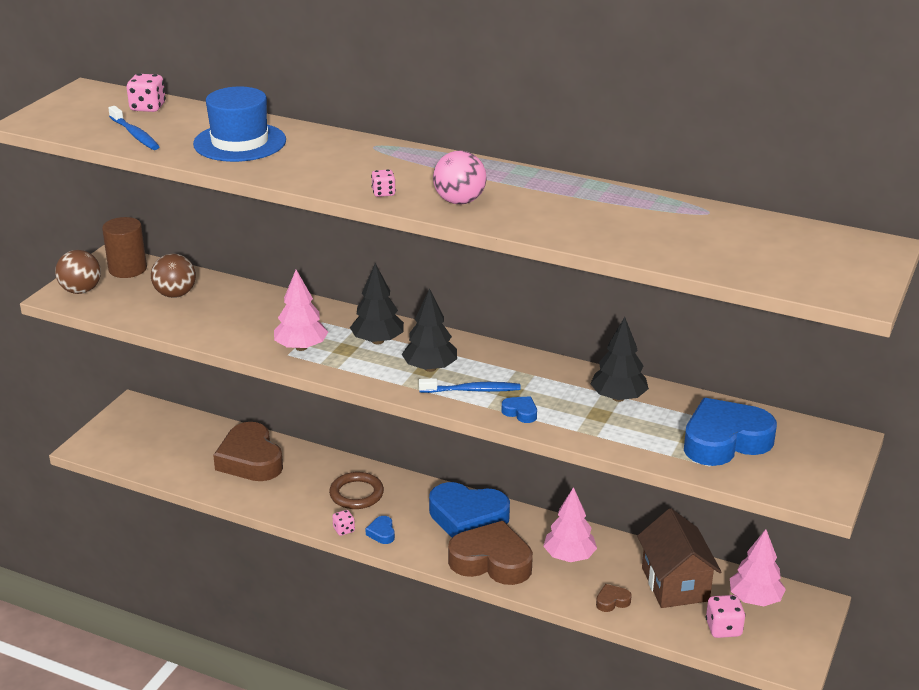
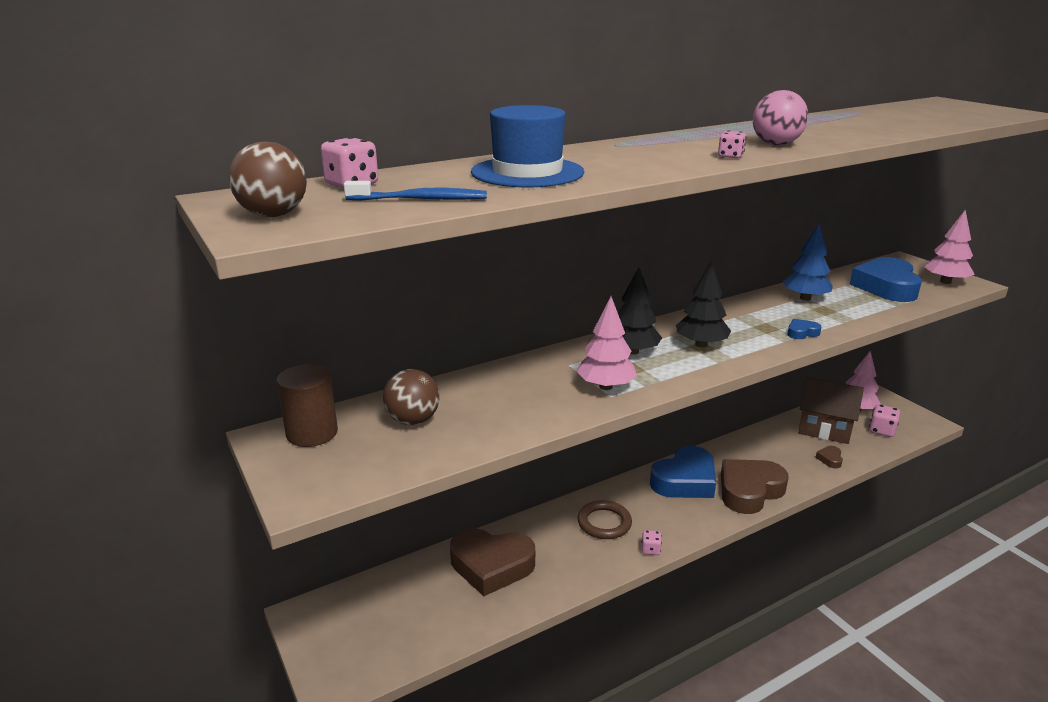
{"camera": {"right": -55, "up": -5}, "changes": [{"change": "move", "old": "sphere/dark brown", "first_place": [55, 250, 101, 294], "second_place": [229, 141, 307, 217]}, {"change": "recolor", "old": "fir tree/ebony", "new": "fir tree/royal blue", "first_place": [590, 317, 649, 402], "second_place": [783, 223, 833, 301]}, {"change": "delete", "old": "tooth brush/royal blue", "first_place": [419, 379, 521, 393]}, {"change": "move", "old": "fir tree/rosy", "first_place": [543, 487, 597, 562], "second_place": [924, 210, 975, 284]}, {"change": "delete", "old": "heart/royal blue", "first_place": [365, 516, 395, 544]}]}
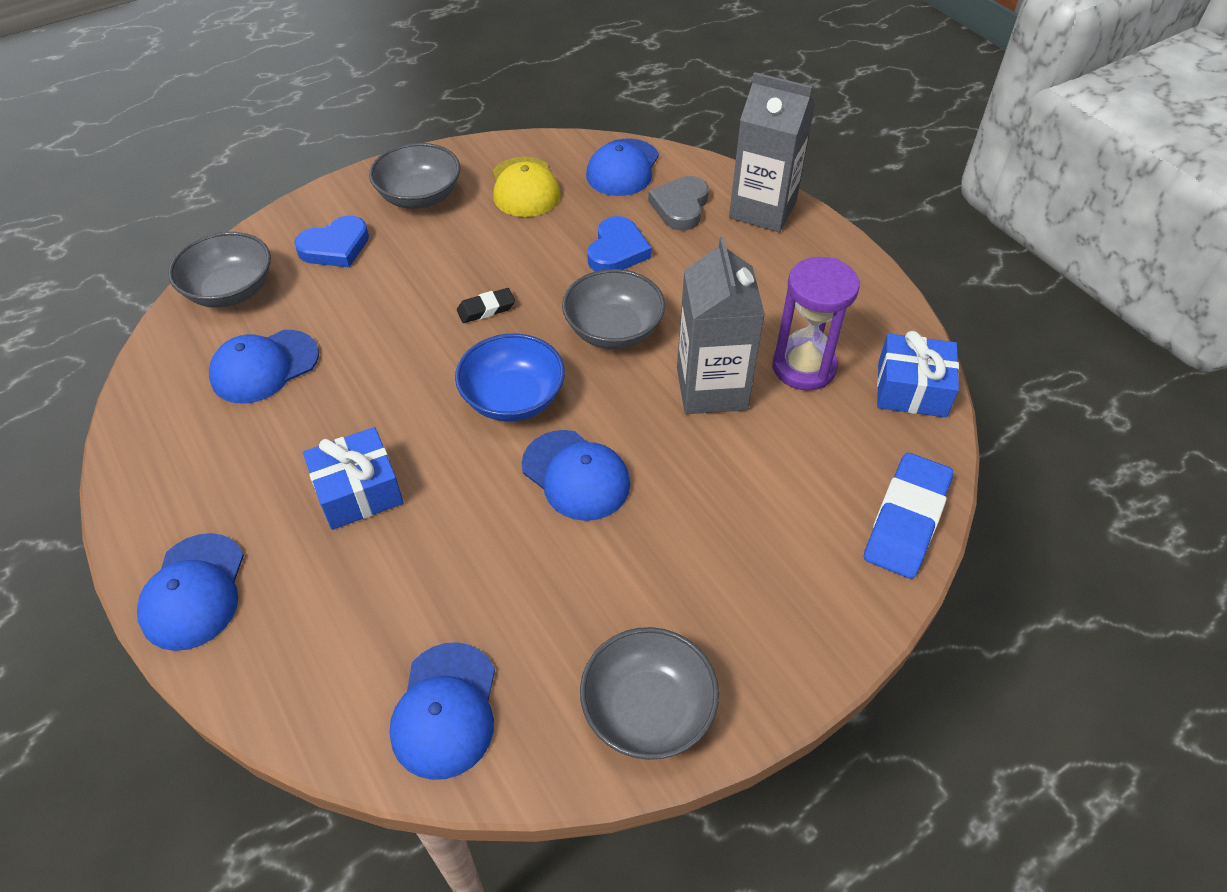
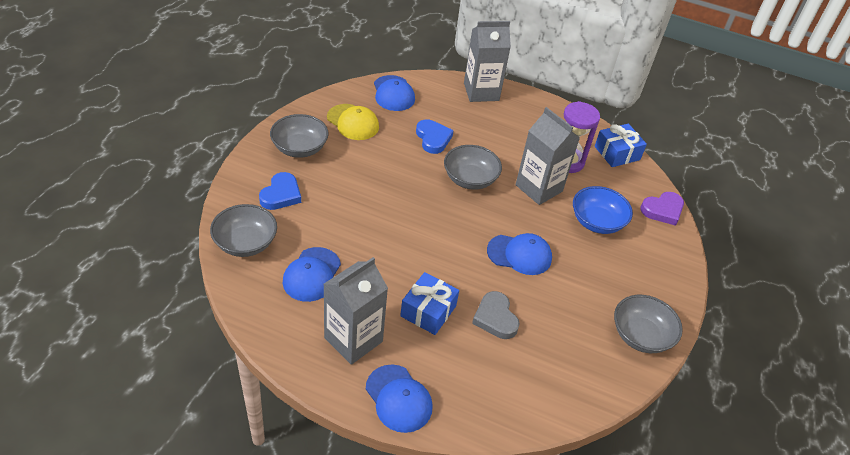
{"camera": {"right": -40, "up": -5}, "changes": [{"change": "move", "old": "heart/ash-grey", "first_place": [648, 176, 709, 231], "second_place": [472, 291, 520, 339]}, {"change": "delete", "old": "eraser/ebony", "first_place": [457, 288, 515, 323]}, {"change": "move", "old": "serving bowl/royal blue", "first_place": [455, 333, 565, 422], "second_place": [573, 186, 633, 234]}, {"change": "replace", "old": "eraser/royal blue", "new": "heart/royal purple", "first_place": [864, 453, 953, 579], "second_place": [640, 192, 684, 226]}, {"change": "delete", "old": "cap/royal blue", "first_place": [390, 642, 495, 780]}, {"change": "insert", "new": "juice carton/ash-grey", "second_place": [324, 257, 388, 365]}]}
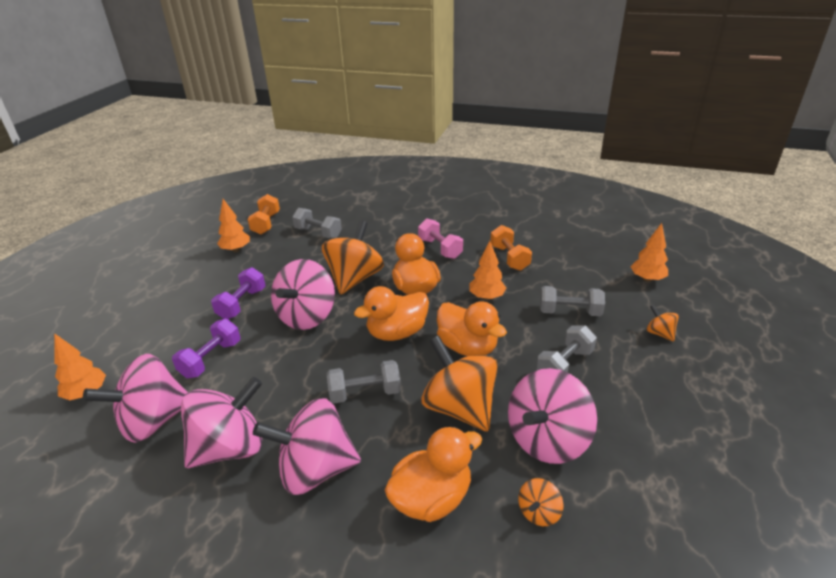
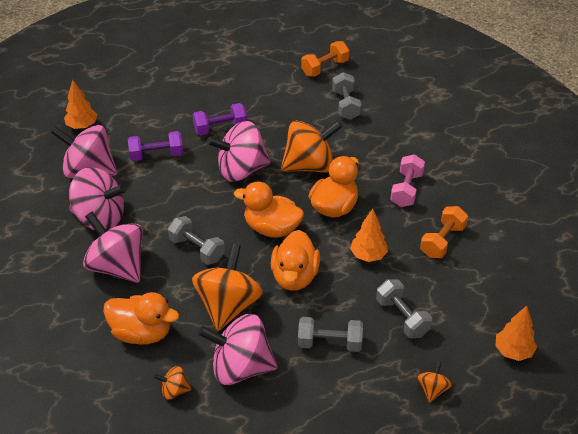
{"camera": {"right": 50, "up": 10}, "changes": [{"change": "delete", "old": "fir tree/bright orange", "first_place": [217, 199, 250, 252]}]}
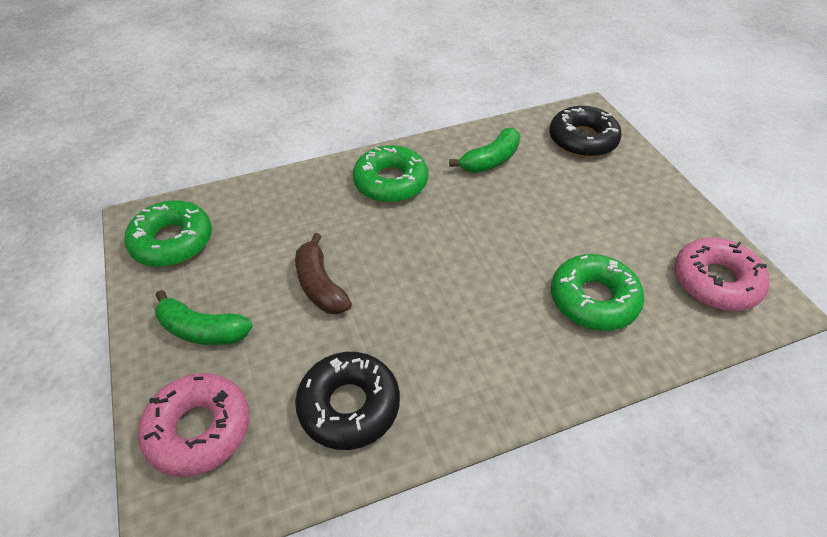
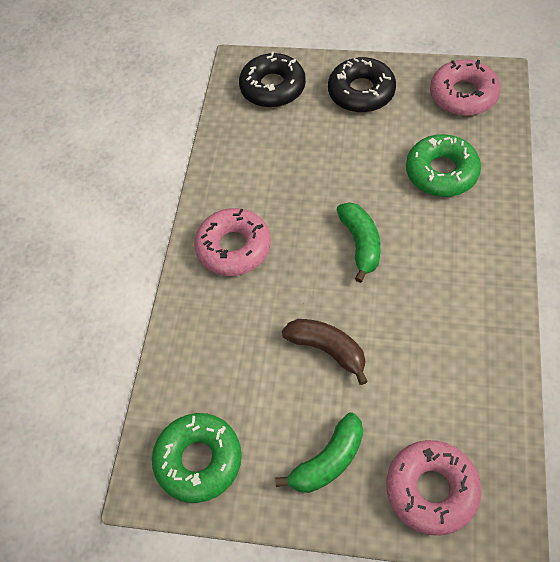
{"camera": {"right": -55, "up": 10}, "changes": [{"change": "move", "old": "banana/leaf-green", "first_place": [449, 128, 520, 173], "second_place": [337, 202, 381, 283]}, {"change": "recolor", "old": "glazed donut/leaf-green", "new": "glazed donut/rosy", "first_place": [353, 145, 428, 203], "second_place": [194, 208, 271, 276]}, {"change": "rotate", "old": "banana/dark brown", "first_place": [295, 233, 352, 314], "second_place": [282, 319, 368, 385], "degrees": -150}, {"change": "move", "old": "glazed donut/ebony", "first_place": [295, 352, 400, 450], "second_place": [328, 57, 396, 113]}]}
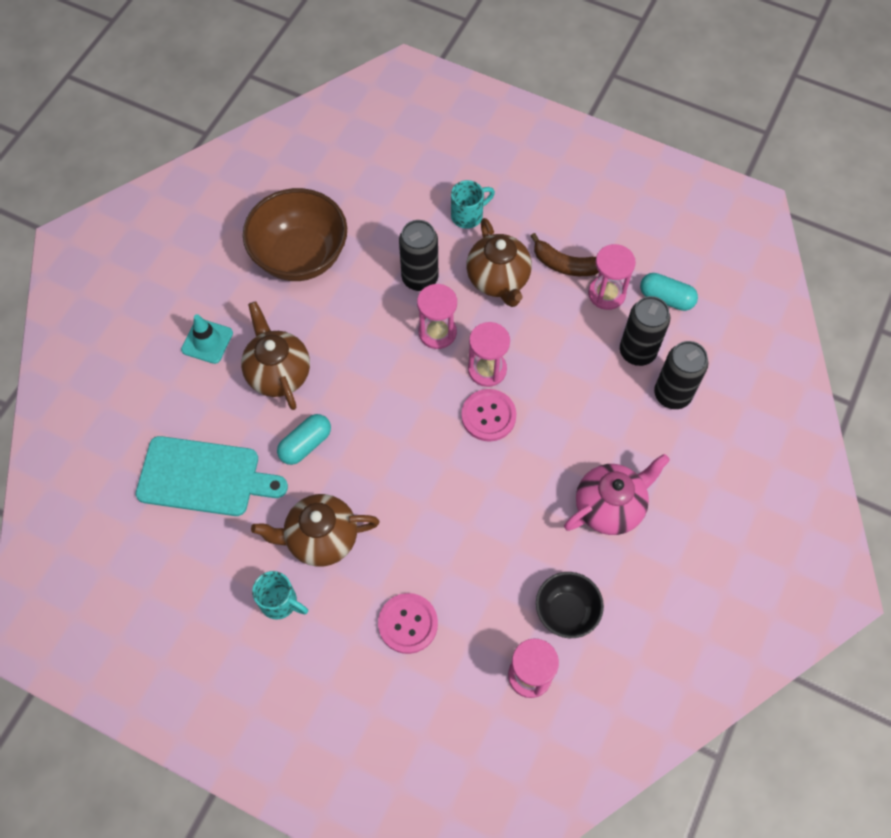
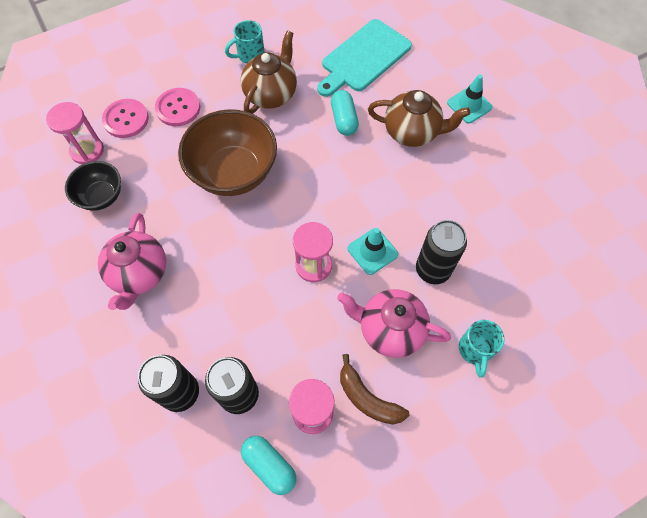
{"camera": {"right": 125, "up": 0}, "changes": [{"change": "move", "old": "serving bowl/dark brown", "first_place": [243, 188, 347, 281], "second_place": [178, 109, 277, 196]}, {"change": "recolor", "old": "tea pot/dark brown", "new": "tea pot/rosy", "first_place": [466, 218, 532, 307], "second_place": [337, 289, 451, 358]}, {"change": "rotate", "old": "banana/dark brown", "first_place": [531, 233, 599, 276], "second_place": [340, 354, 410, 425], "degrees": -105}, {"change": "rotate", "old": "pill shape/turquoise", "first_place": [640, 273, 698, 311], "second_place": [241, 436, 296, 495], "degrees": 75}, {"change": "replace", "old": "sand timer/rosy", "new": "safety cone/turquoise", "first_place": [417, 284, 457, 349], "second_place": [348, 228, 398, 275]}, {"change": "move", "old": "button/rosy", "first_place": [461, 389, 516, 442], "second_place": [102, 99, 149, 138]}]}
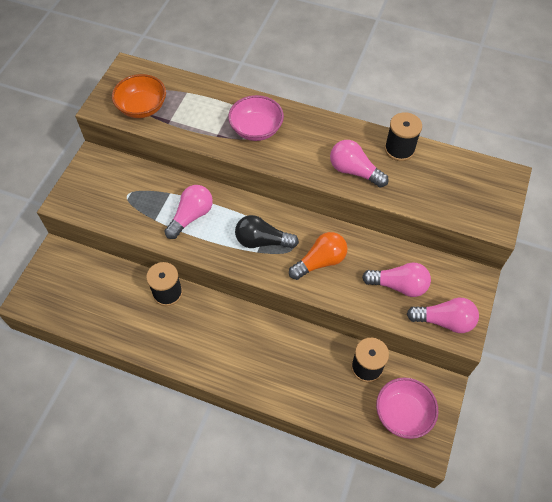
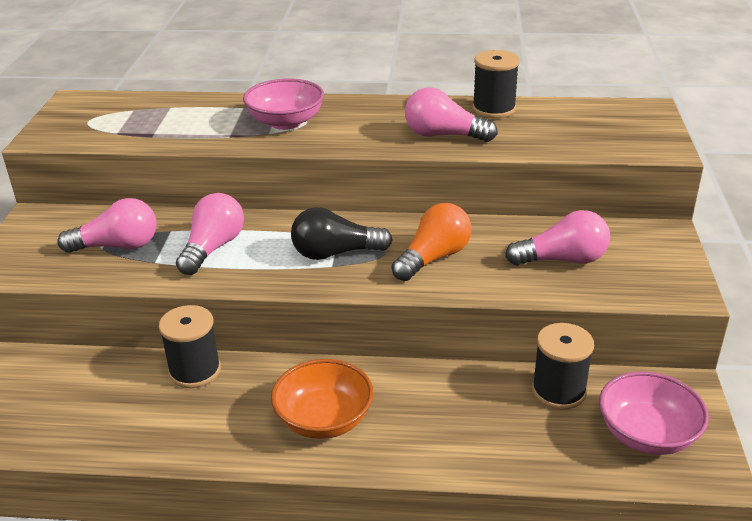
{"camera": {"right": -15, "up": -25}, "changes": [{"change": "move", "old": "serving bowl/bright orange", "first_place": [112, 74, 166, 118], "second_place": [271, 359, 374, 439]}, {"change": "move", "old": "lightbulb/rosy", "first_place": [407, 298, 479, 333], "second_place": [57, 198, 157, 253]}]}
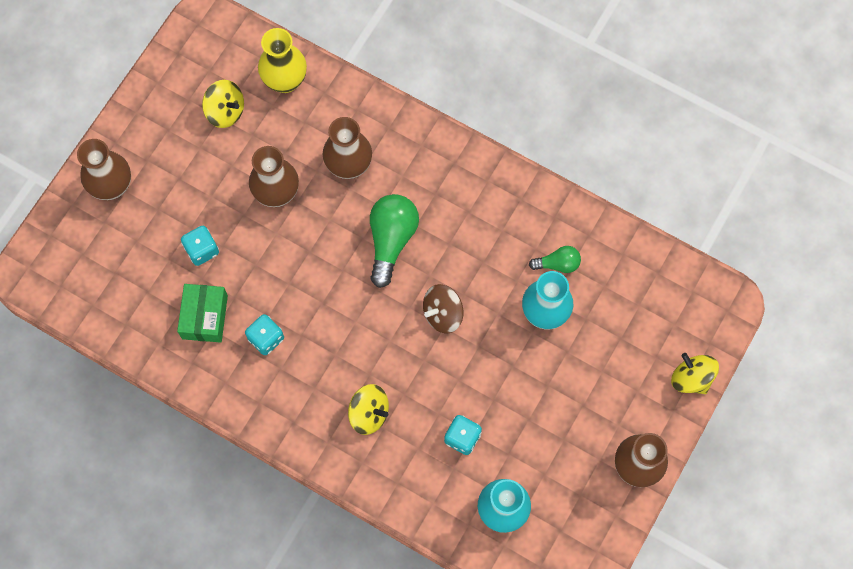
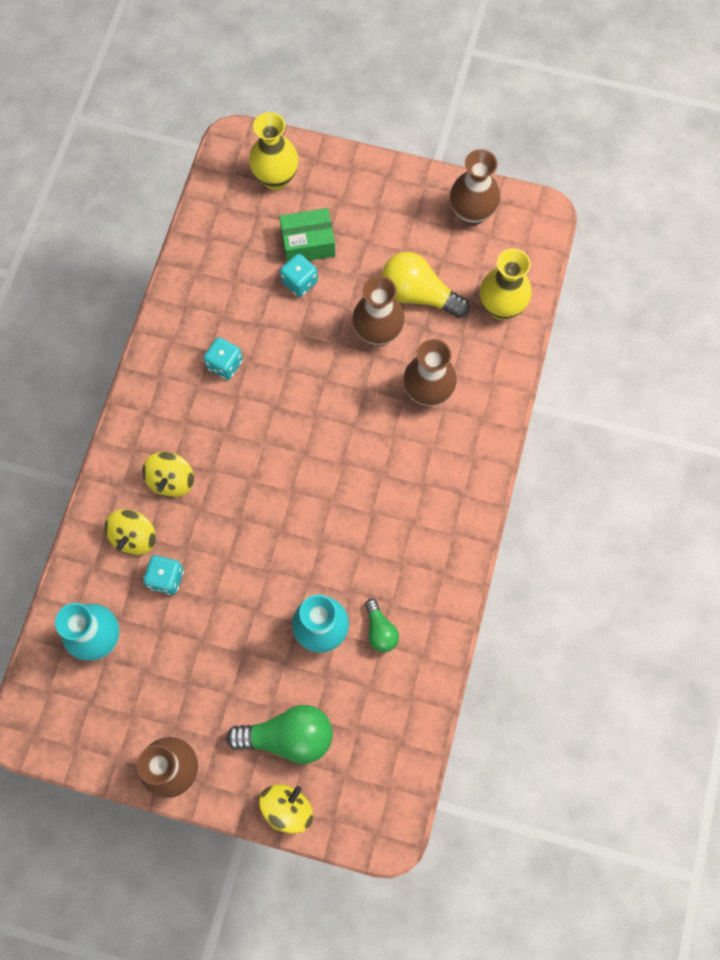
{"camera": {"right": 75, "up": 0}, "changes": [{"change": "move", "old": "toy top/bright yellow", "first_place": [202, 80, 244, 128], "second_place": [105, 509, 156, 555]}, {"change": "move", "old": "flower vase/dark brown", "first_place": [77, 139, 131, 200], "second_place": [450, 149, 500, 226]}, {"change": "move", "old": "lightbulb/leaf-green", "first_place": [370, 194, 419, 288], "second_place": [226, 705, 333, 764]}, {"change": "move", "old": "parcel/leaf-green", "first_place": [177, 284, 228, 343], "second_place": [279, 208, 335, 262]}, {"change": "delete", "old": "toy top/dark brown", "first_place": [423, 284, 463, 333]}, {"change": "insert", "new": "flower vase/bright yellow", "second_place": [249, 112, 299, 190]}, {"change": "insert", "new": "lightbulb/bright yellow", "second_place": [382, 252, 470, 318]}]}
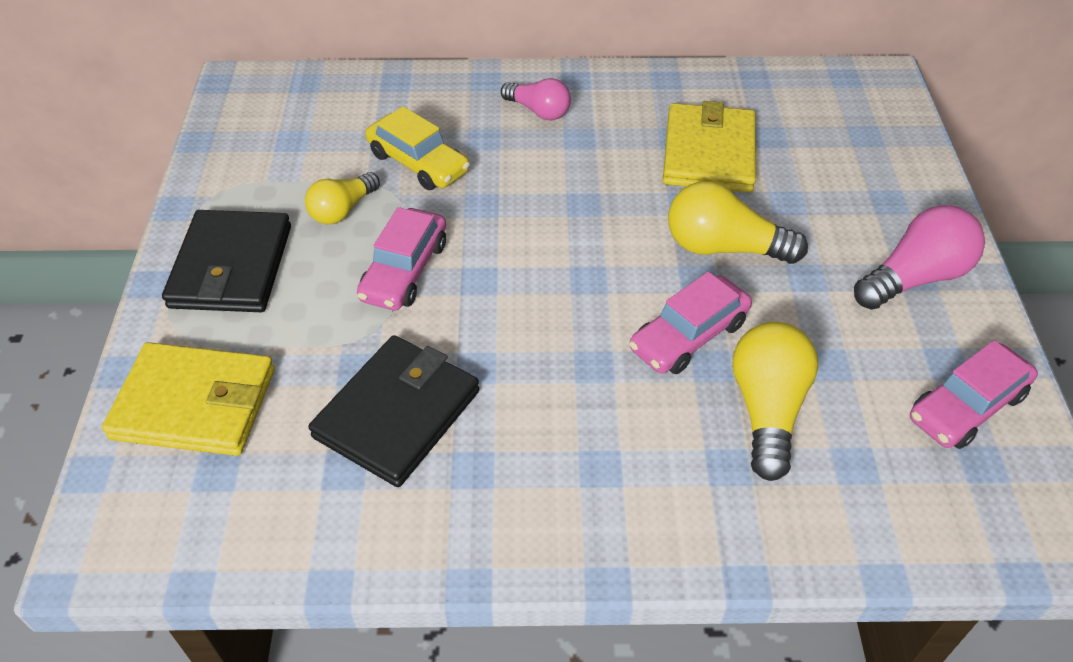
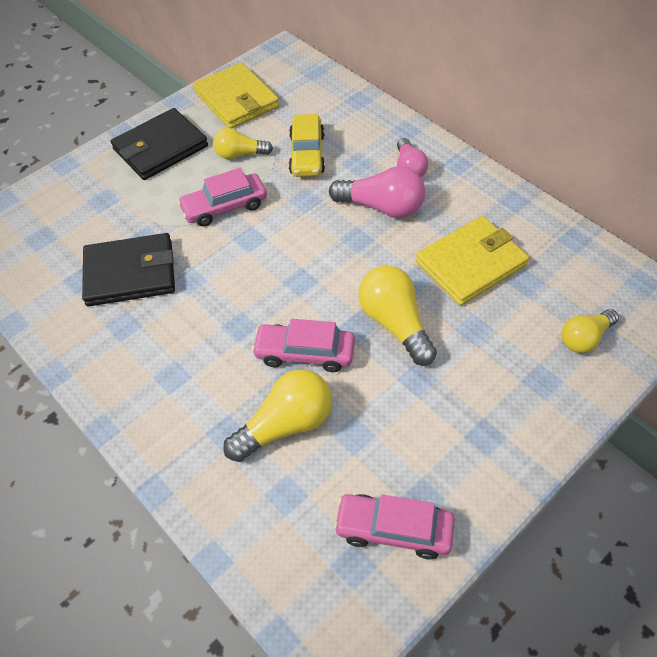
{"camera": {"right": 50, "up": 5}, "changes": [{"change": "move", "old": "lightbulb/rosy", "first_place": [854, 205, 985, 310], "second_place": [329, 166, 425, 218]}, {"change": "move", "old": "card wallet/bright yellow", "first_place": [102, 342, 275, 456], "second_place": [193, 62, 279, 128]}, {"change": "insert", "new": "lightbulb/bright yellow", "second_place": [562, 309, 619, 353]}]}
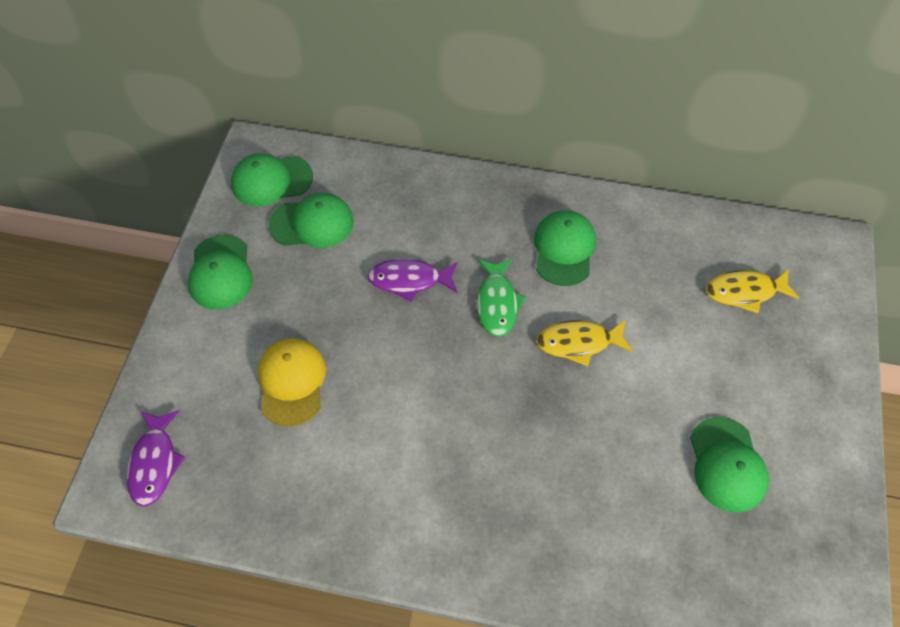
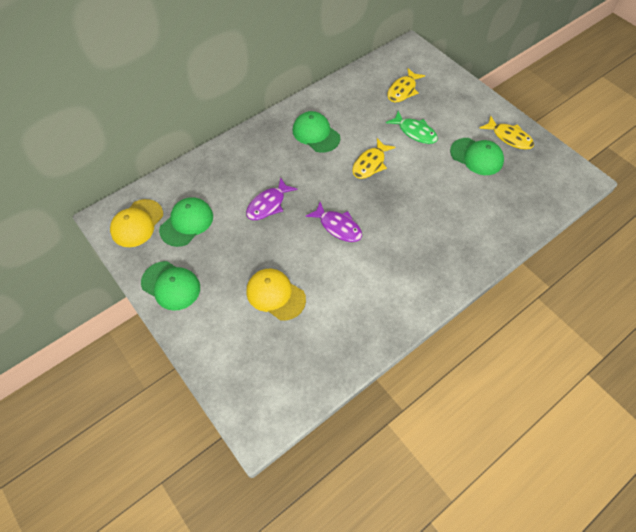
{"camera": {"right": -50, "up": 0}, "changes": [{"change": "recolor", "old": "cap/leaf-green", "new": "cap/bright yellow", "first_place": [231, 153, 313, 206], "second_place": [110, 199, 163, 247]}, {"change": "move", "old": "fish/leaf-green", "first_place": [476, 259, 526, 337], "second_place": [386, 111, 438, 144]}, {"change": "move", "old": "fish/royal purple", "first_place": [127, 410, 185, 506], "second_place": [305, 202, 362, 242]}, {"change": "insert", "new": "fish/bright yellow", "second_place": [479, 116, 534, 149]}]}
